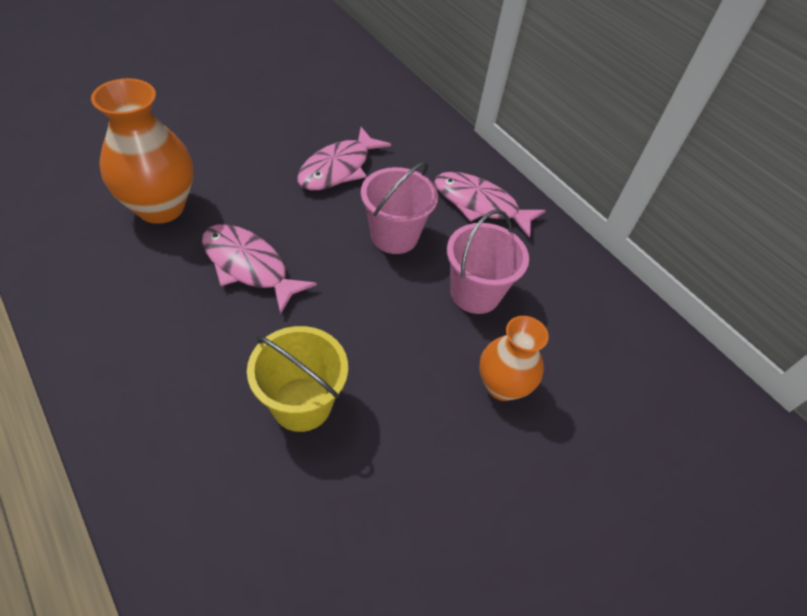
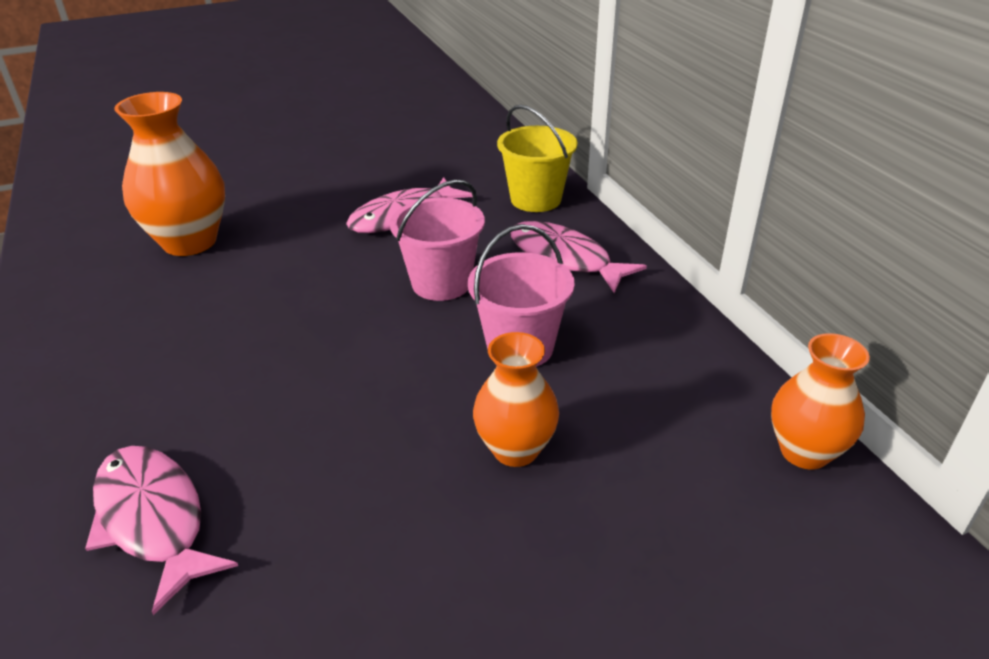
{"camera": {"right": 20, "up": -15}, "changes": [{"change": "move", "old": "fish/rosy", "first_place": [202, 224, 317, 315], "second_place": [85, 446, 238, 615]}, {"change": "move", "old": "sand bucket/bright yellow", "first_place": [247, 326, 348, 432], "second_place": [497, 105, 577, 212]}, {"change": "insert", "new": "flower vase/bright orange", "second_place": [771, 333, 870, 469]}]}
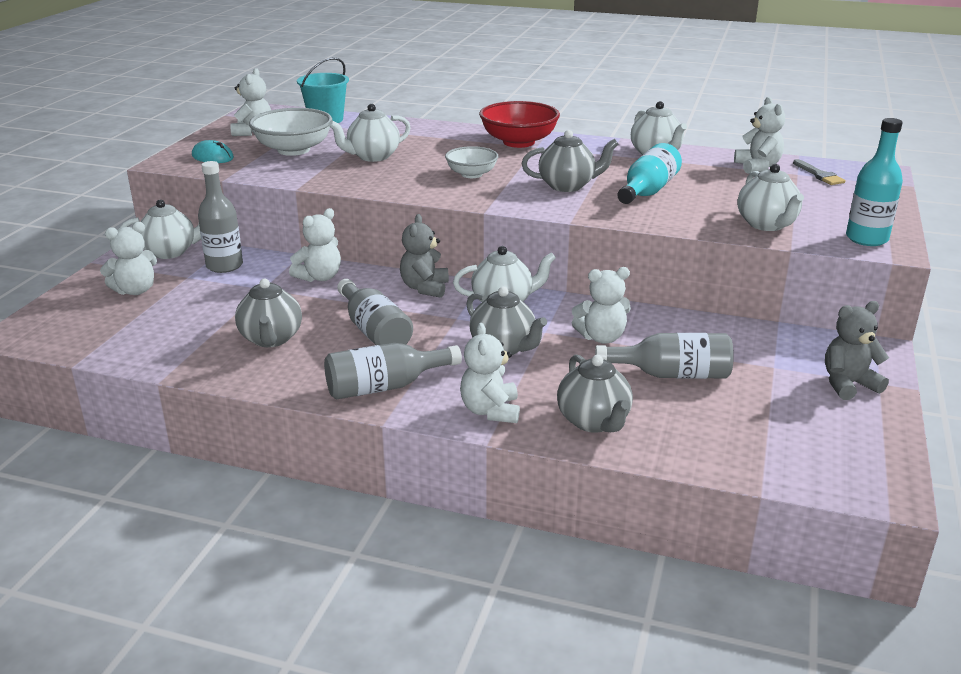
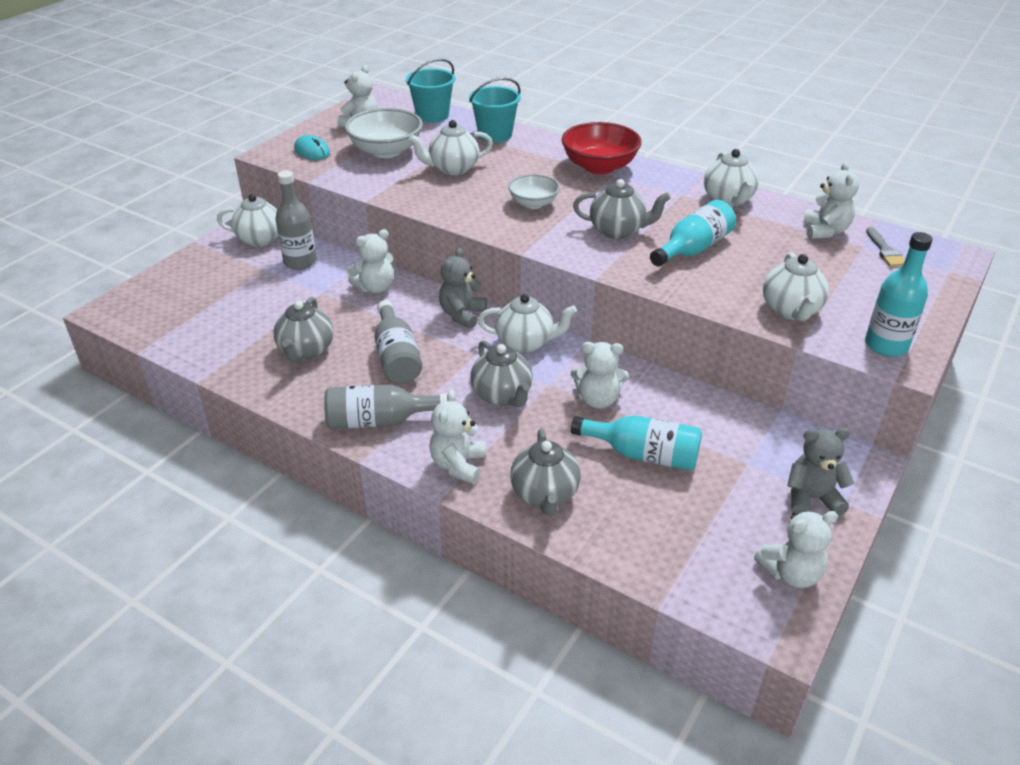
{"camera": {"right": 15, "up": 10}, "changes": [{"change": "move", "old": "teddy bear/white", "first_place": [100, 222, 157, 295], "second_place": [754, 511, 838, 588]}, {"change": "recolor", "old": "bottle/ash-grey", "new": "bottle/turquoise", "first_place": [595, 333, 734, 379], "second_place": [571, 415, 702, 471]}, {"change": "insert", "new": "sand bucket/turquoise", "second_place": [469, 78, 521, 143]}]}
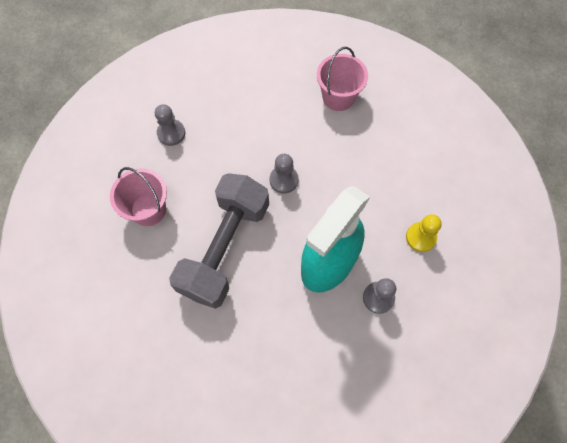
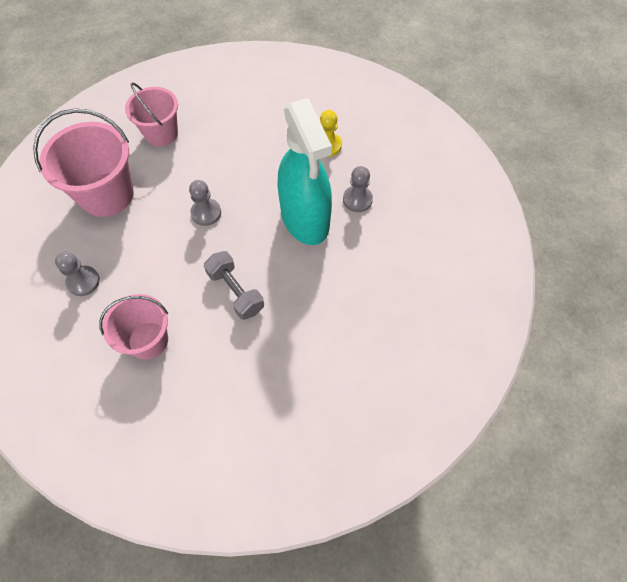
{"camera": {"right": -60, "up": -5}, "changes": [{"change": "resize", "old": "free weight/ash-grey", "first_place": [169, 173, 269, 309], "second_place": [204, 251, 264, 320], "factor": 0.53}, {"change": "insert", "new": "sand bucket/rosy", "second_place": [33, 108, 133, 217]}]}
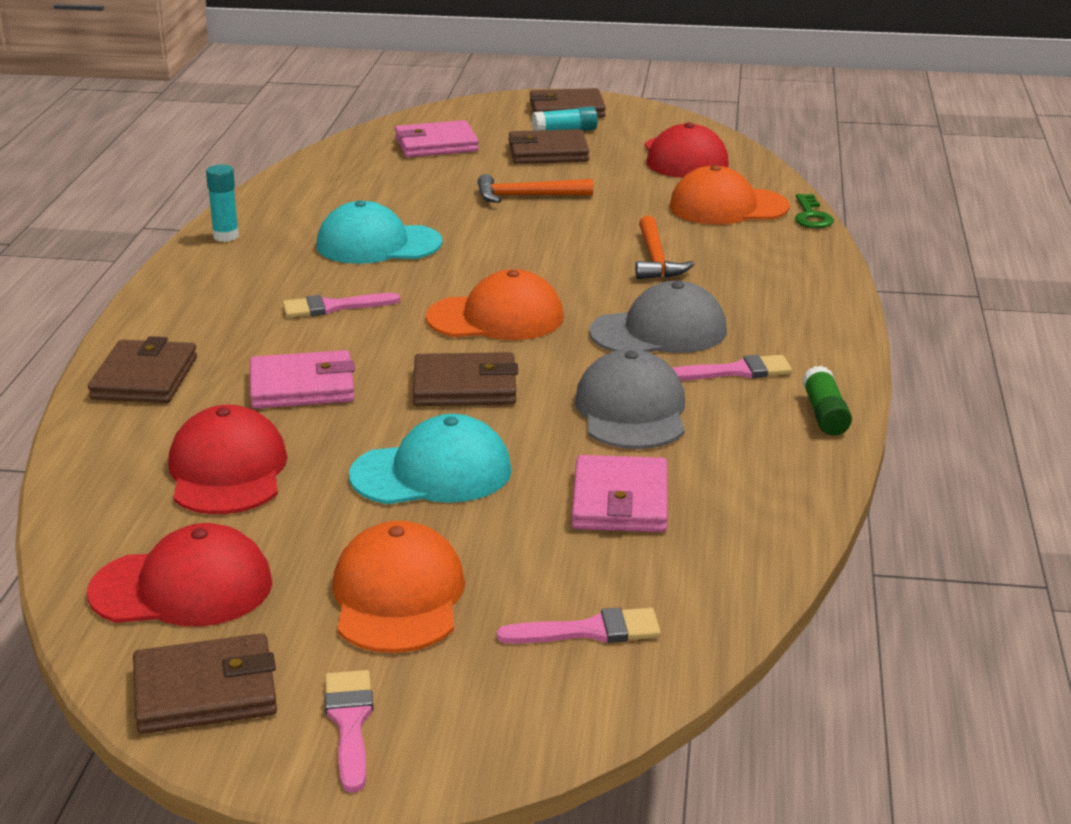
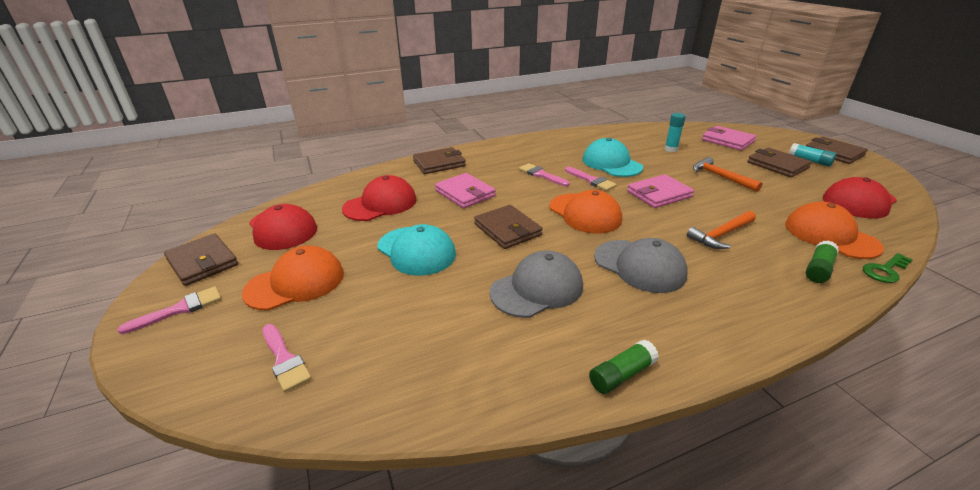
{"camera": {"right": 60, "up": 5}, "changes": [{"change": "move", "old": "glue stick/turquoise", "first_place": [206, 165, 239, 242], "second_place": [665, 113, 686, 152]}, {"change": "move", "old": "paint brush/rosy", "first_place": [672, 355, 792, 380], "second_place": [565, 167, 617, 191]}, {"change": "move", "old": "card wallet/rosy", "first_place": [572, 455, 668, 532], "second_place": [627, 174, 694, 208]}, {"change": "insert", "new": "glue stick/leaf-green", "second_place": [806, 241, 839, 283]}]}
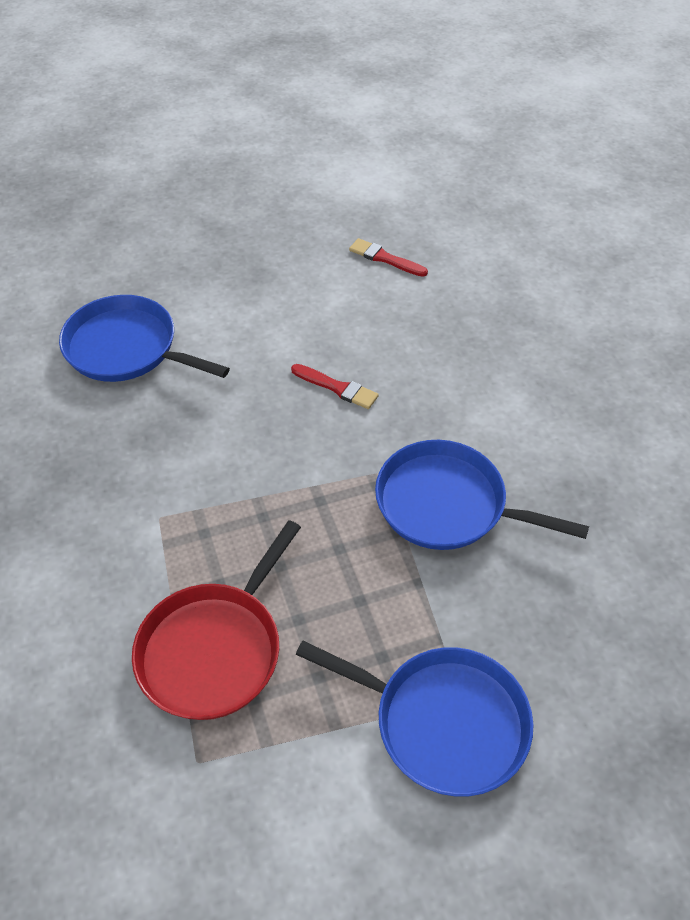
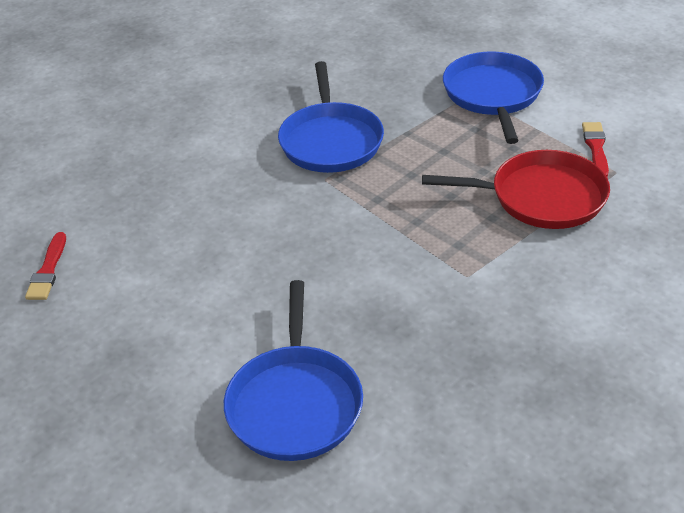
{"camera": {"right": -115, "up": -10}, "changes": [{"change": "move", "old": "paint brush/red", "first_place": [291, 364, 379, 409], "second_place": [582, 122, 609, 177]}]}
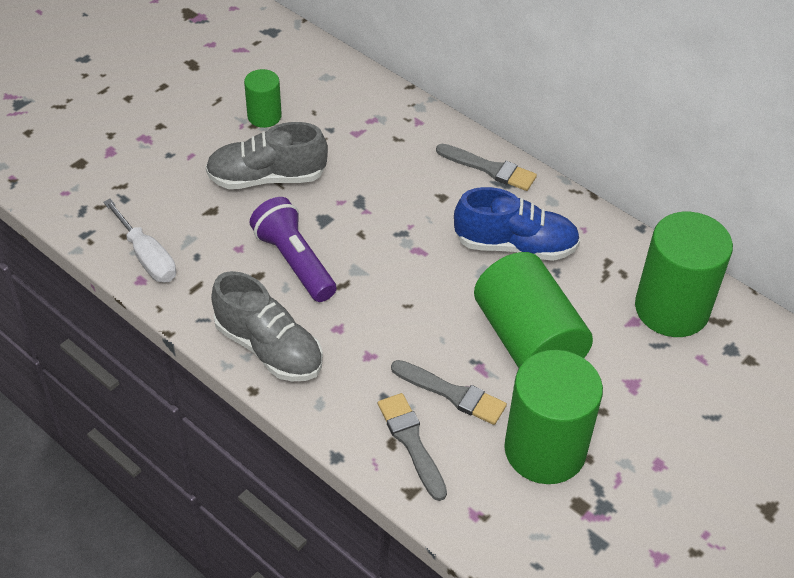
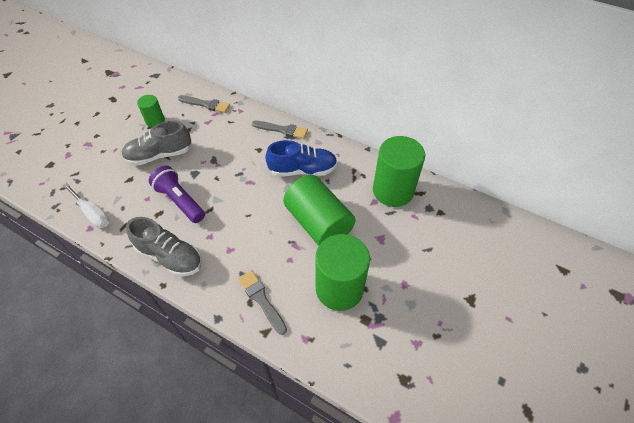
{"camera": {"right": -10, "up": 5}, "changes": [{"change": "move", "old": "paint brush/ash-grey", "first_place": [391, 360, 507, 425], "second_place": [178, 95, 230, 113]}]}
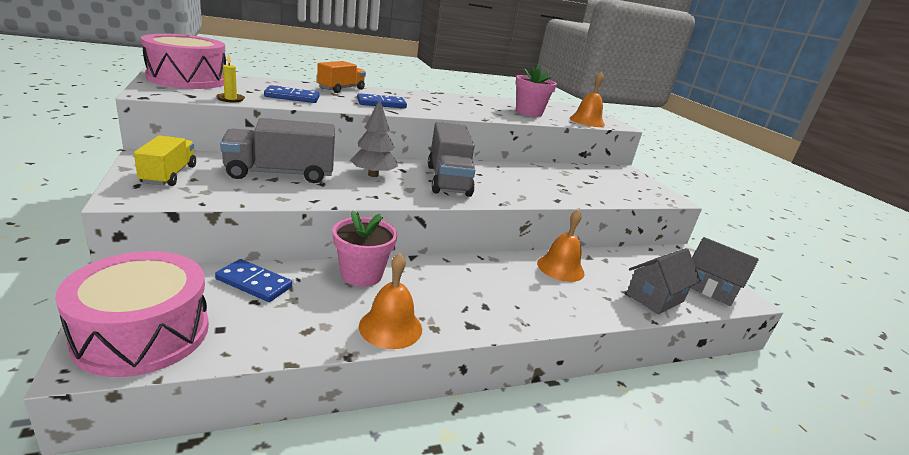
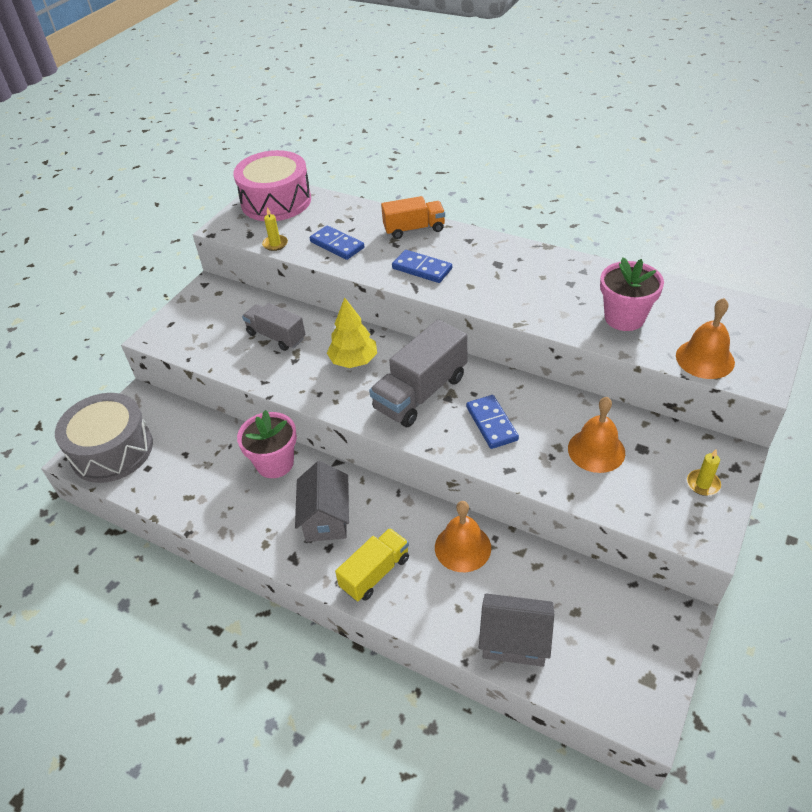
{"camera": {"right": 55, "up": 20}, "changes": [{"change": "recolor", "old": "fir tree/ash-grey", "new": "fir tree/bright yellow", "first_place": [350, 99, 398, 177], "second_place": [327, 297, 377, 368]}, {"change": "resize", "old": "toy truck/ash-grey", "first_place": [220, 118, 335, 183], "second_place": [242, 303, 305, 351], "factor": 0.64}, {"change": "move", "old": "toy truck/bright yellow", "first_place": [134, 135, 196, 186], "second_place": [335, 528, 409, 601]}, {"change": "move", "old": "cottage/ash-grey", "first_place": [691, 237, 759, 306], "second_place": [295, 461, 349, 542]}, {"change": "recolor", "old": "snare drum/rosy", "new": "snare drum/ash-grey", "first_place": [55, 251, 209, 377], "second_place": [55, 393, 153, 483]}, {"change": "move", "old": "school bell/bright orange", "first_place": [359, 253, 422, 349], "second_place": [568, 397, 625, 473]}, {"change": "move", "old": "domino tile/royal blue", "first_place": [215, 259, 292, 302], "second_place": [466, 395, 519, 449]}, {"change": "insert", "new": "candle/bright yellow", "second_place": [687, 449, 721, 496]}]}
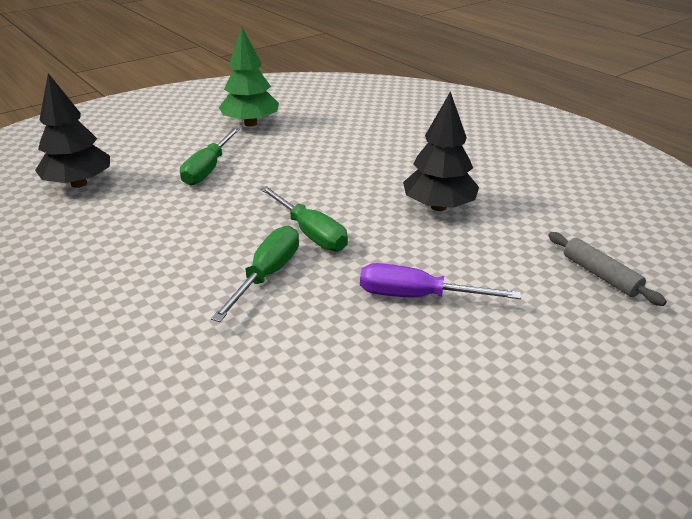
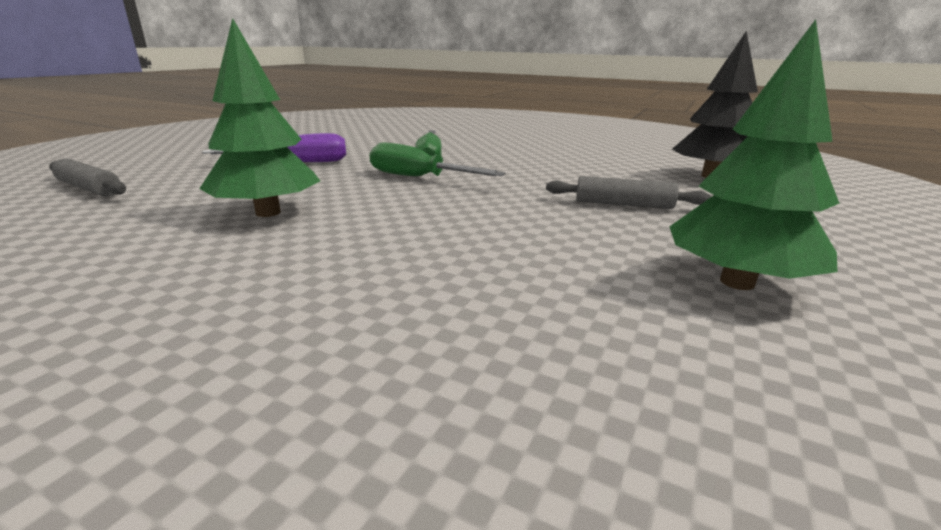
{"camera": {"right": 155, "up": -10}, "changes": [{"change": "recolor", "old": "fir tree/ebony", "new": "fir tree/leaf-green", "first_place": [403, 91, 479, 211], "second_place": [199, 18, 320, 217]}, {"change": "replace", "old": "hand screwdriver/leaf-green", "new": "dough roller/ash-grey", "first_place": [180, 128, 240, 185], "second_place": [546, 176, 711, 209]}]}
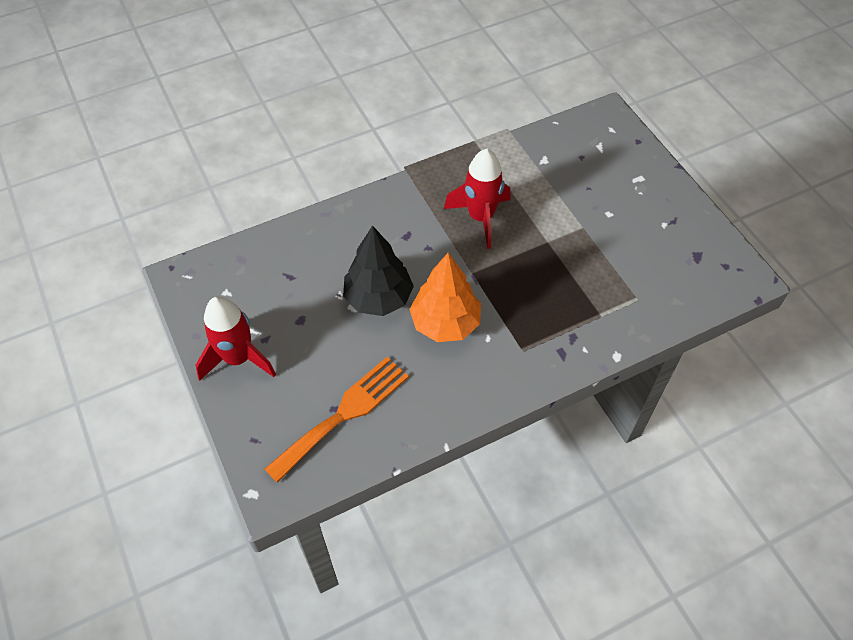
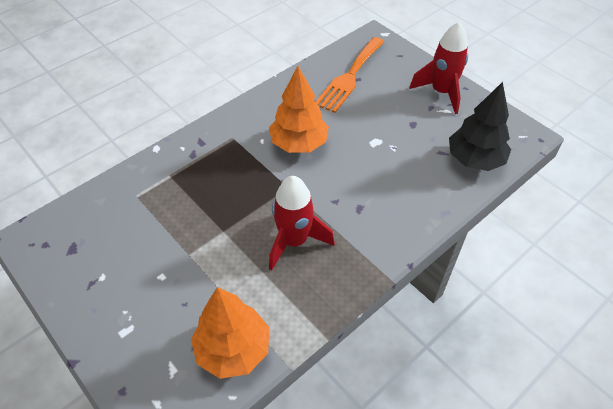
{"camera": {"right": 165, "up": -5}, "changes": [{"change": "move", "old": "fir tree/ebony", "first_place": [343, 225, 414, 316], "second_place": [449, 82, 511, 171]}, {"change": "insert", "new": "fir tree/bright orange", "second_place": [191, 287, 270, 379]}]}
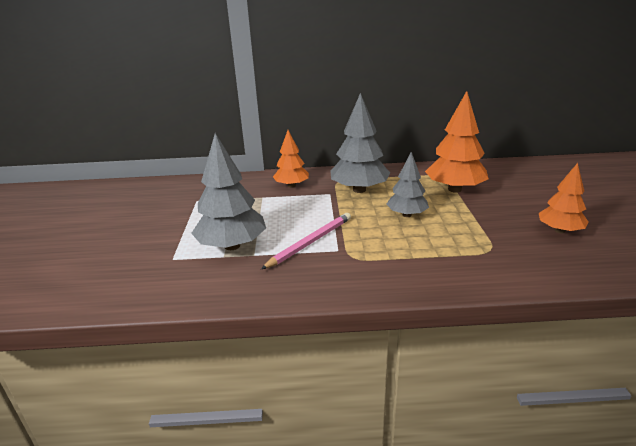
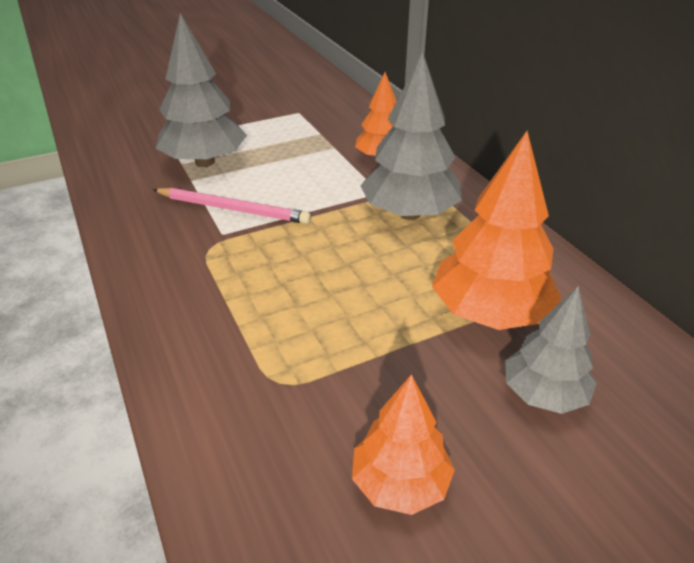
{"camera": {"right": 65, "up": 10}, "changes": [{"change": "move", "old": "fir tree/ash-grey", "first_place": [387, 152, 429, 217], "second_place": [505, 286, 597, 414]}]}
